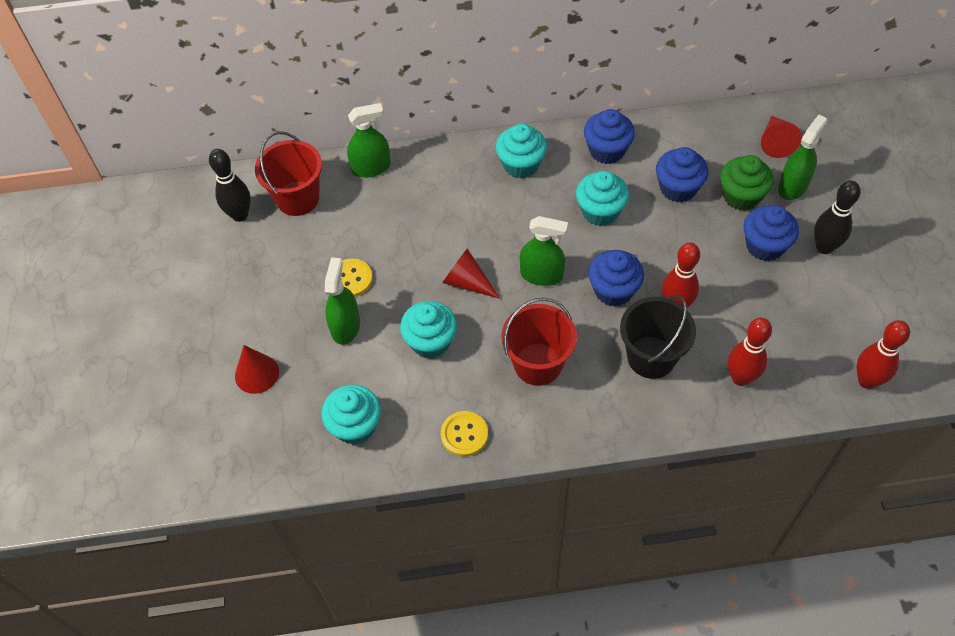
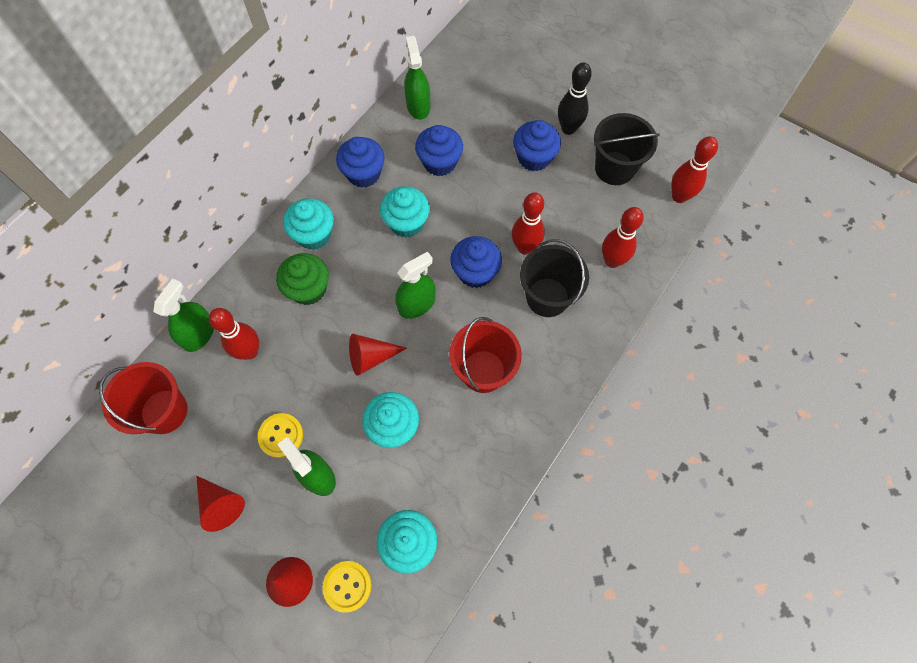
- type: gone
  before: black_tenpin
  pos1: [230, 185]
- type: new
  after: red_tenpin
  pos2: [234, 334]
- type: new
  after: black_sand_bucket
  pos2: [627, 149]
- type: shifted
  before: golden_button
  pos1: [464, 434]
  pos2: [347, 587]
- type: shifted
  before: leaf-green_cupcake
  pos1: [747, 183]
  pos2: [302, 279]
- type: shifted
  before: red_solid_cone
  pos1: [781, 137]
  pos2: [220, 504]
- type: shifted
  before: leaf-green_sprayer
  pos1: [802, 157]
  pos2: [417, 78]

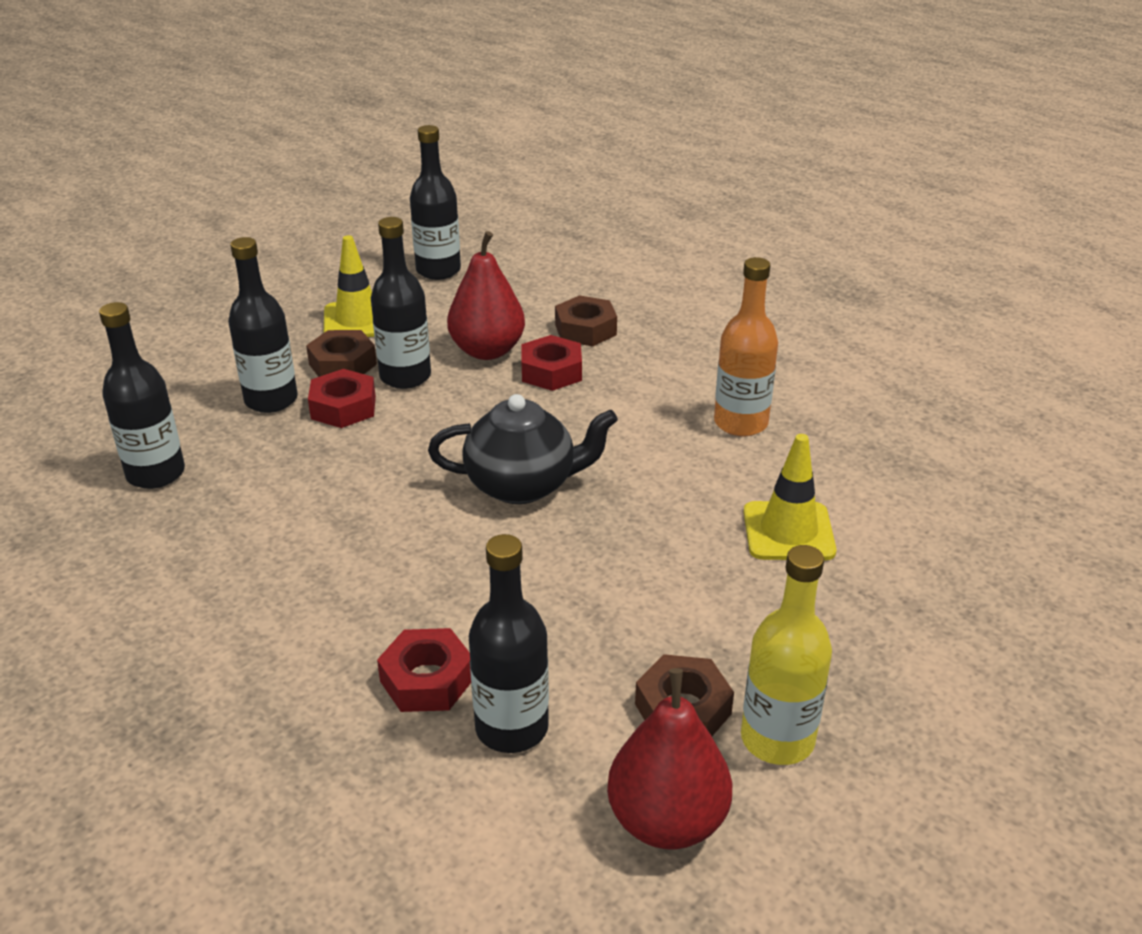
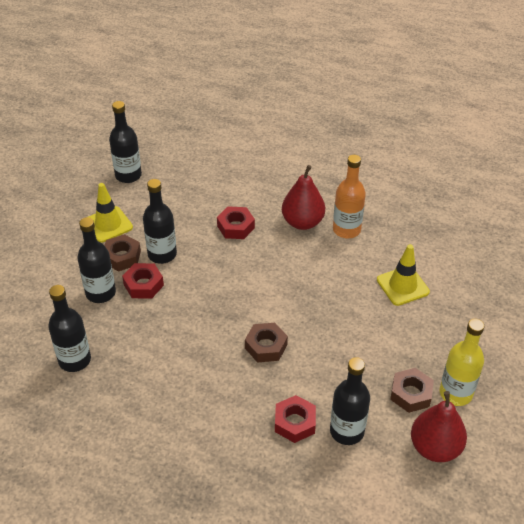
- type: gone
  before: black_teapot
  pos1: [523, 449]
- type: shifted
  before: red_pear
  pos1: [486, 295]
  pos2: [303, 197]
- type: shifted
  before: brown_hex_nut
  pos1: [586, 320]
  pos2: [266, 343]

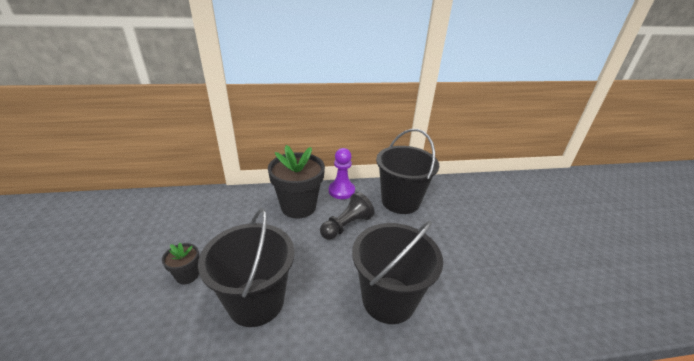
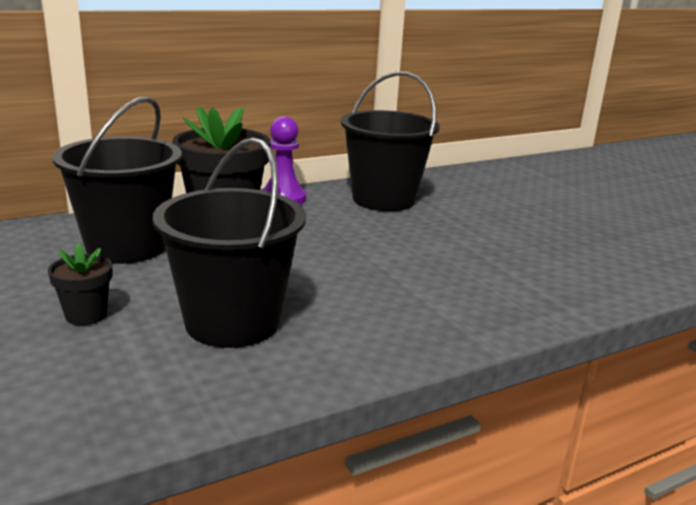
- type: gone
  before: black_game_pawn
  pos1: [347, 216]
- type: shifted
  before: black_sand_bucket
  pos1: [397, 272]
  pos2: [117, 180]

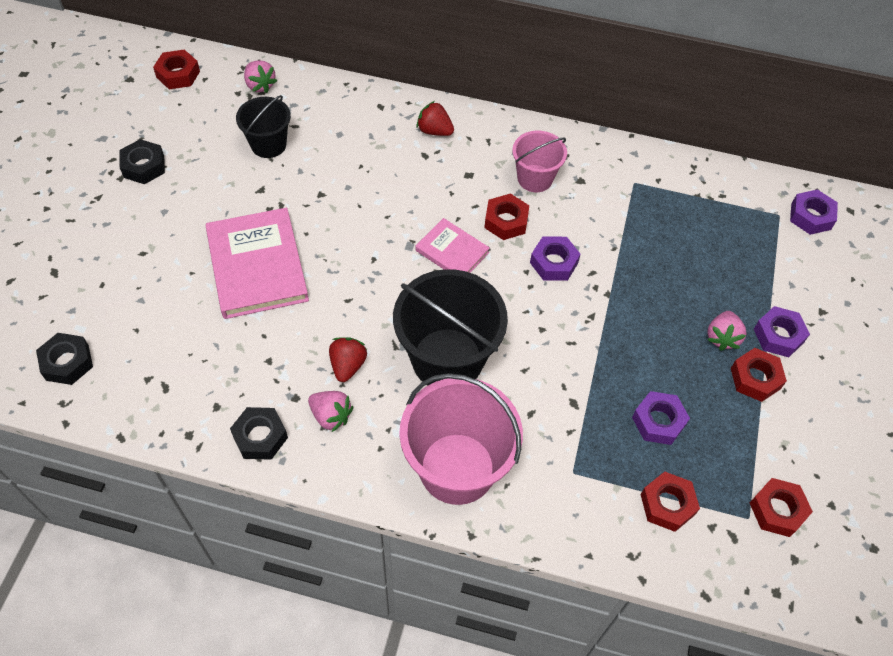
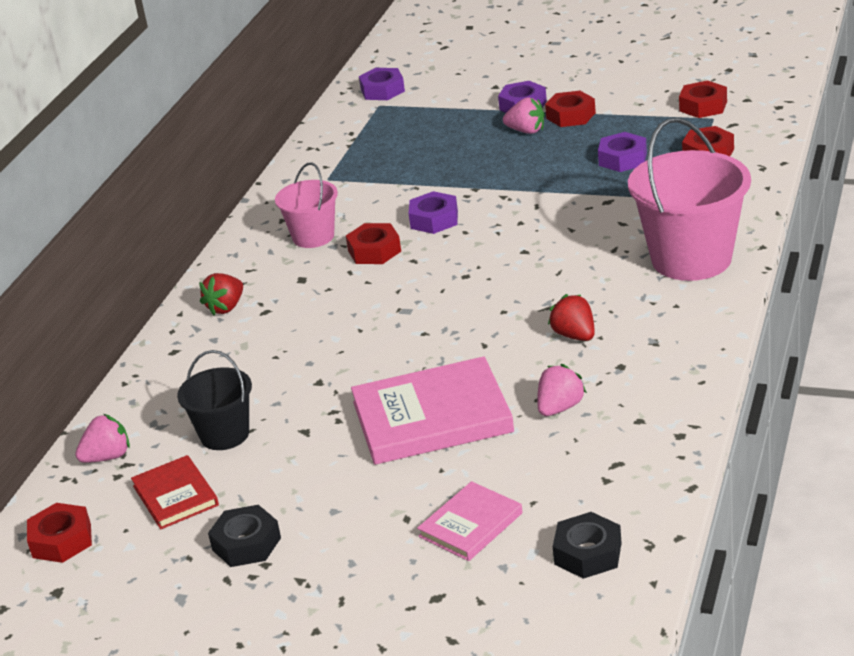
- type: gone
  before: black_hex_nut
  pos1: [259, 433]
- type: gone
  before: black_sand_bucket
  pos1: [450, 327]
- type: new
  after: red_hardcover
  pos2: [175, 492]
- type: shifted
  before: rose-pink_strawberry
  pos1: [330, 411]
  pos2: [562, 390]
- type: shifted
  before: rose-pink_hardcover
  pos1: [453, 245]
  pos2: [470, 521]
- type: rotated
  before: red_strawberry
  pos1: [348, 359]
  pos2: [571, 317]
  turn: 45

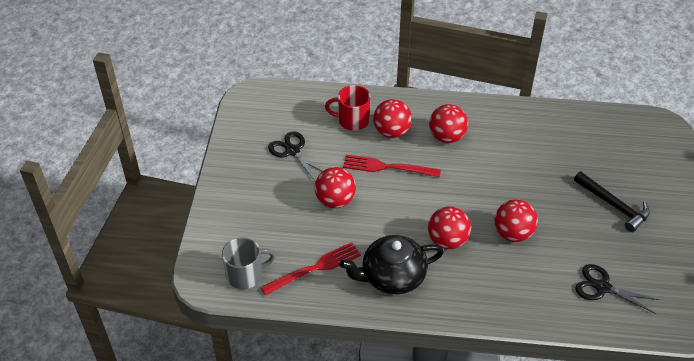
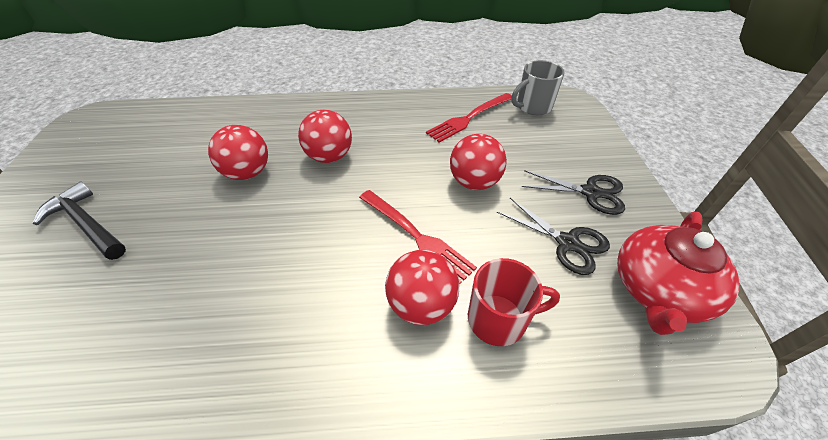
- type: gone
  before: black_teapot
  pos1: [392, 264]
- type: gone
  before: red_sphere
  pos1: [448, 123]
- type: new
  after: red_teapot
  pos2: [678, 273]
- type: shifted
  before: black_pair_of_scissors
  pos1: [617, 289]
  pos2: [573, 192]
- type: rotated
  before: red_table_fork
  pos1: [392, 166]
  pos2: [418, 237]
  turn: 45

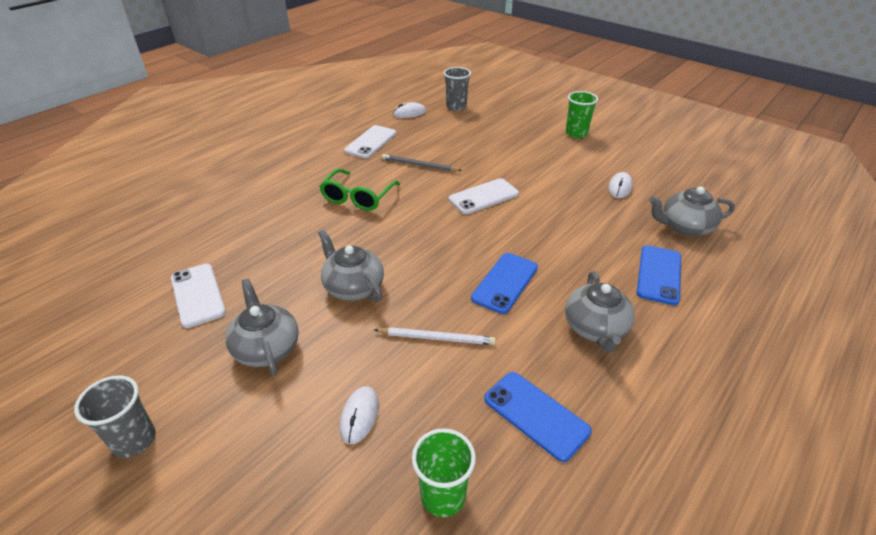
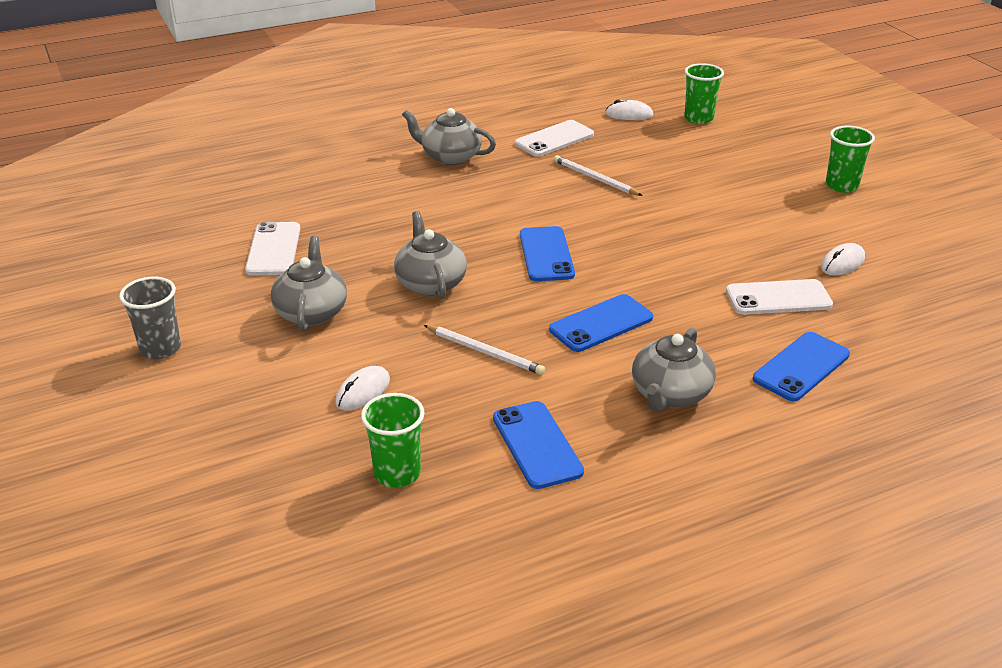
- type: gone
  before: leaf-green_spectacles
  pos1: [359, 190]
- type: new
  after: cobalt_phone
  pos2: [547, 253]
- type: shifted
  before: white_phone
  pos1: [484, 196]
  pos2: [779, 297]
- type: shifted
  before: grey_teapot
  pos1: [692, 211]
  pos2: [449, 136]
- type: repainted
  before: grey_wooden_pencil
  after: white_wooden_pencil
  pos1: [422, 163]
  pos2: [598, 175]
- type: repainted
  before: grey_beaker
  after: leaf-green_beaker
  pos1: [457, 89]
  pos2: [704, 93]

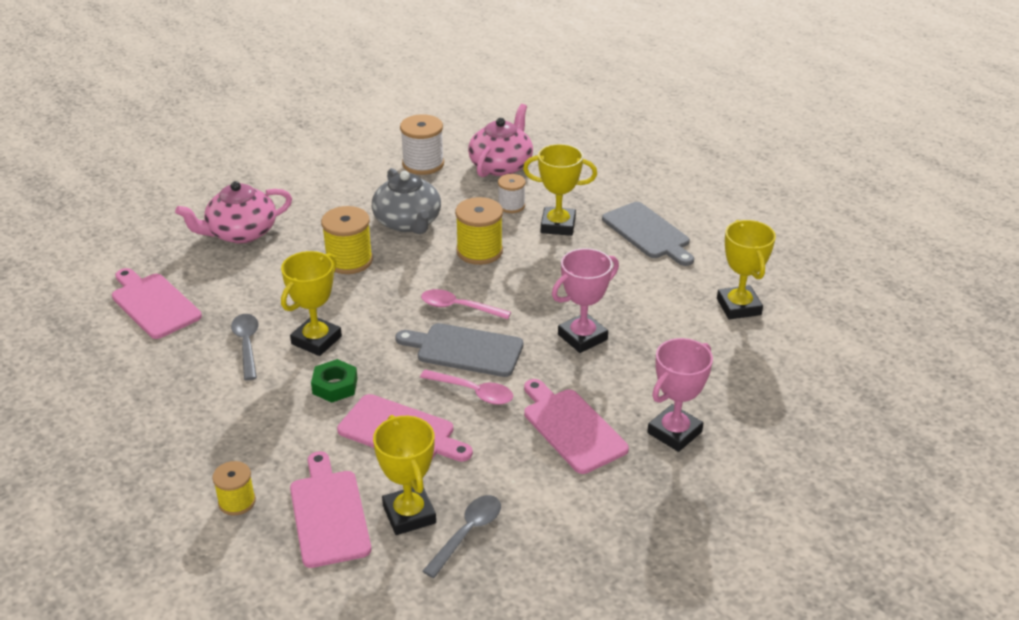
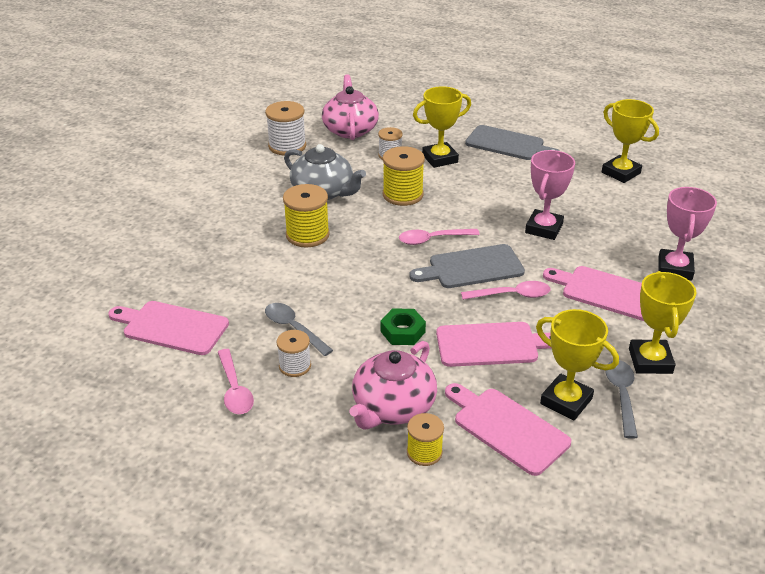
- type: new
  after: rose-pink_tablespoon
  pos2: [236, 381]
- type: new
  after: white_bobbin
  pos2: [293, 353]
- type: shifted
  before: rose-pink_teapot
  pos1: [233, 212]
  pos2: [393, 385]
- type: shifted
  before: golden_trophy
  pos1: [311, 303]
  pos2: [662, 322]

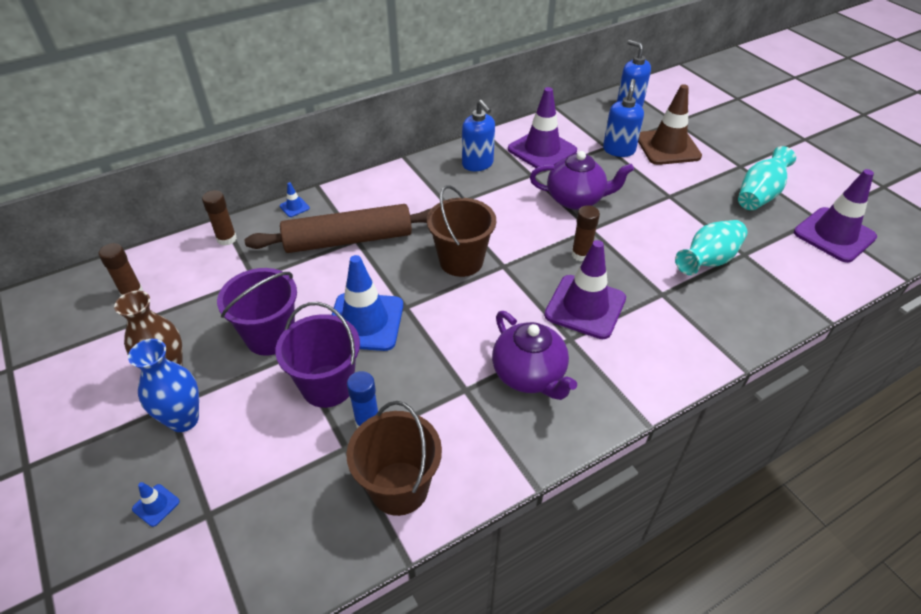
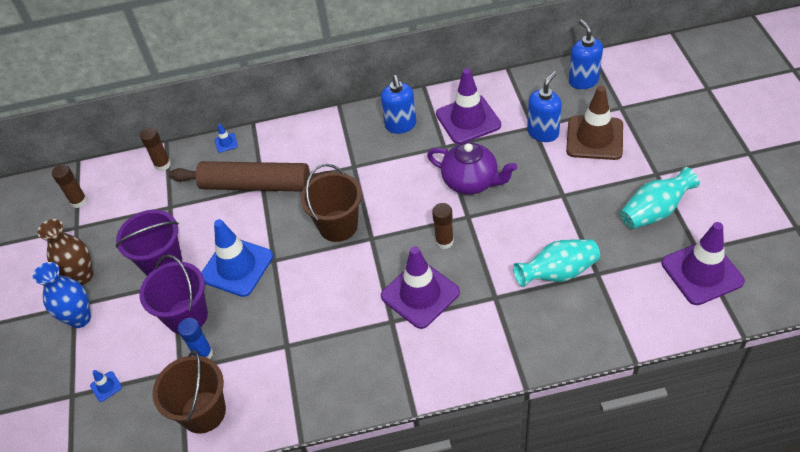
- type: gone
  before: violet_teapot
  pos1: [534, 355]
- type: shifted
  before: cobalt_road_cone
  pos1: [156, 504]
  pos2: [106, 386]

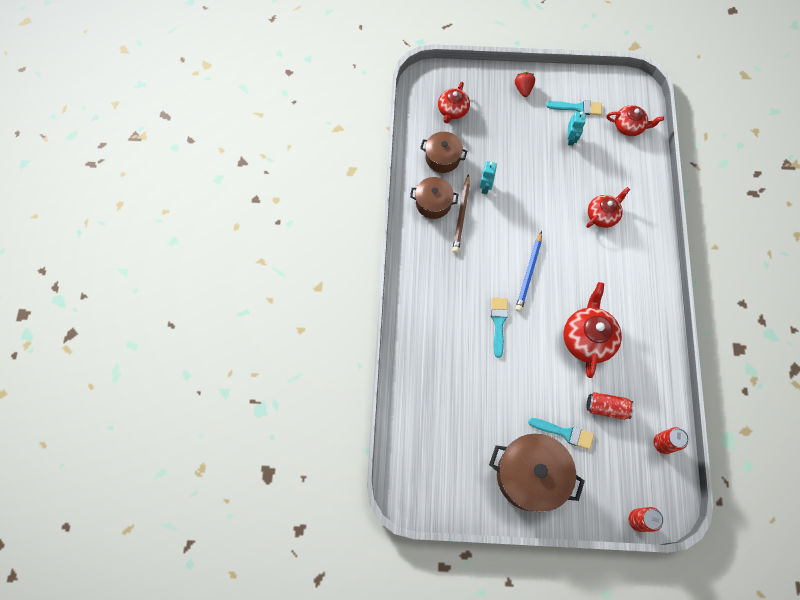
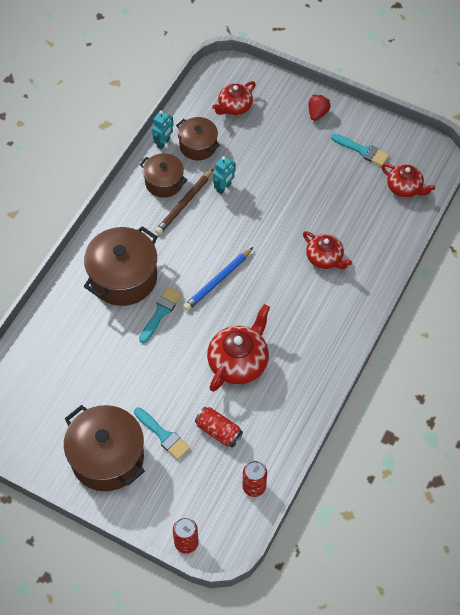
- type: new
  after: brown_cooking_pot
  pos2: [121, 266]
- type: shifted
  before: teal_robot_figure
  pos1: [576, 129]
  pos2: [162, 130]
- type: rotated
  before: red_teapot
  pos1: [608, 207]
  pos2: [327, 250]
  turn: 60

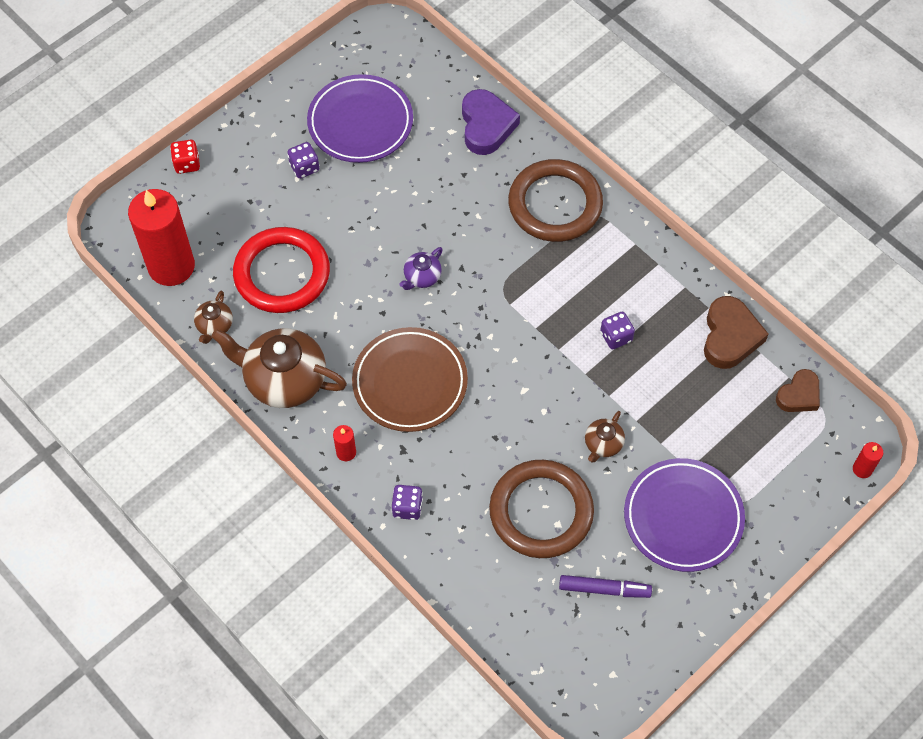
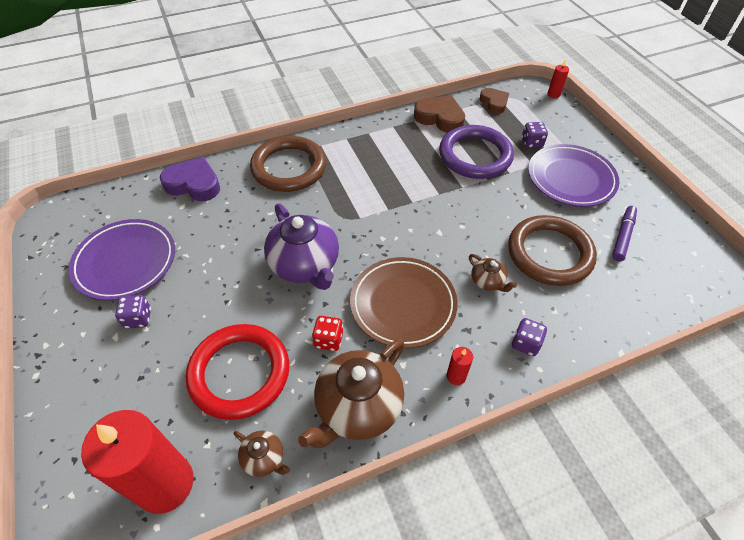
- type: new
  after: violet_ring
  pos2: [476, 152]
- type: shifted
  before: red_game_die
  pos1: [185, 157]
  pos2: [327, 333]
- type: shifted
  before: brown_teapot
  pos1: [605, 437]
  pos2: [493, 273]
- type: shifted
  before: violet_game_die
  pos1: [617, 330]
  pos2: [535, 135]
- type: scaled
  before: violet_teapot
  pos1: [421, 268]
  pos2: [301, 247]
  scale: 2.11

